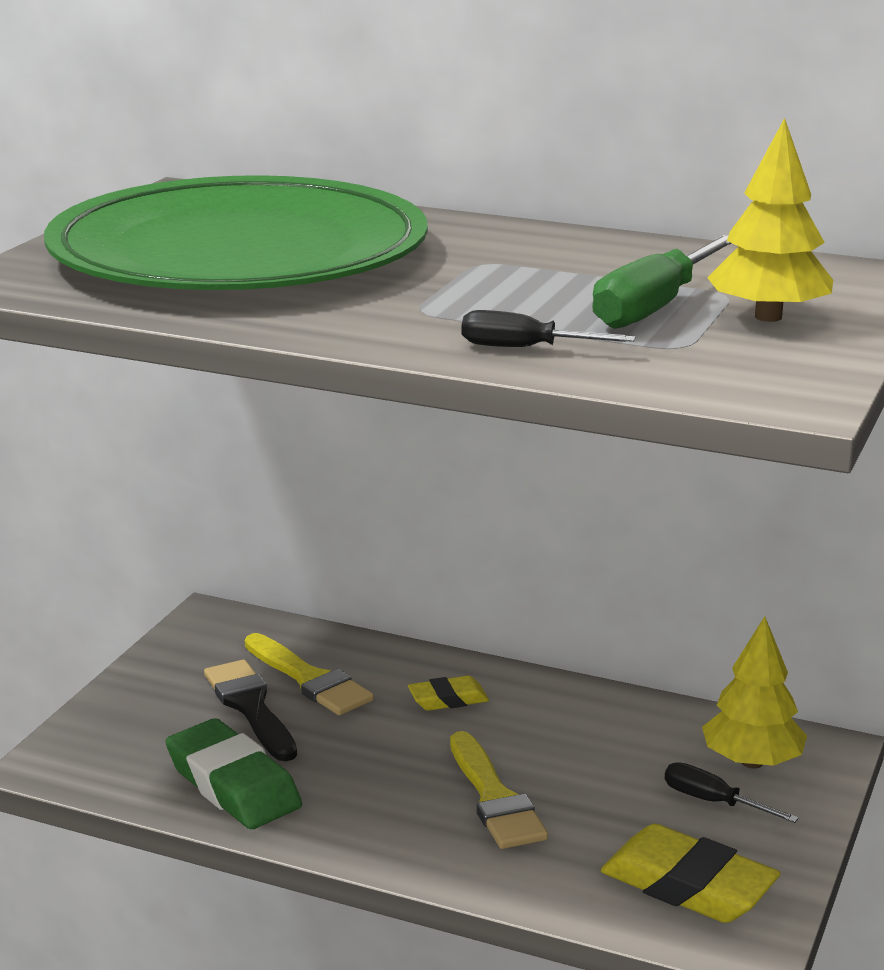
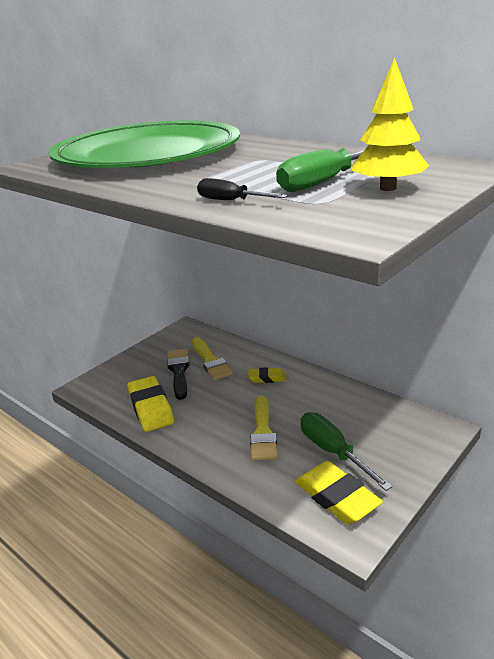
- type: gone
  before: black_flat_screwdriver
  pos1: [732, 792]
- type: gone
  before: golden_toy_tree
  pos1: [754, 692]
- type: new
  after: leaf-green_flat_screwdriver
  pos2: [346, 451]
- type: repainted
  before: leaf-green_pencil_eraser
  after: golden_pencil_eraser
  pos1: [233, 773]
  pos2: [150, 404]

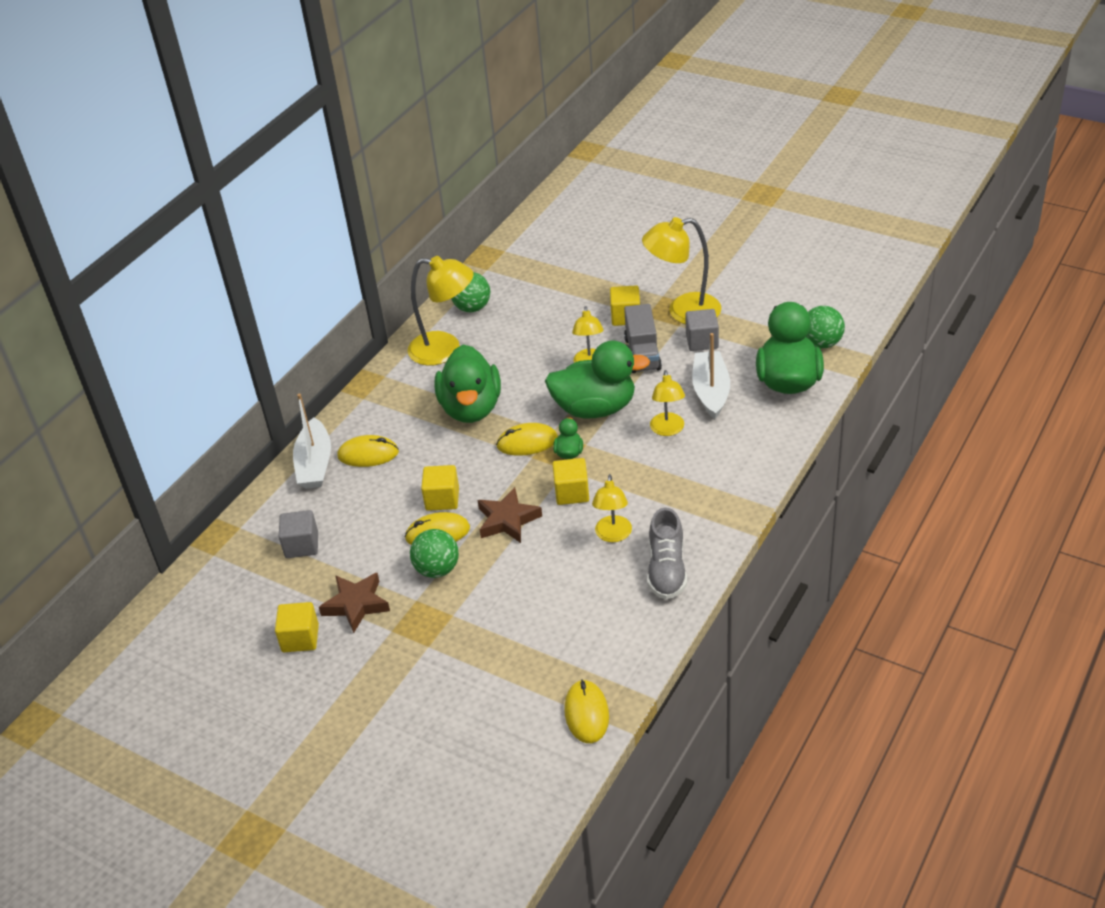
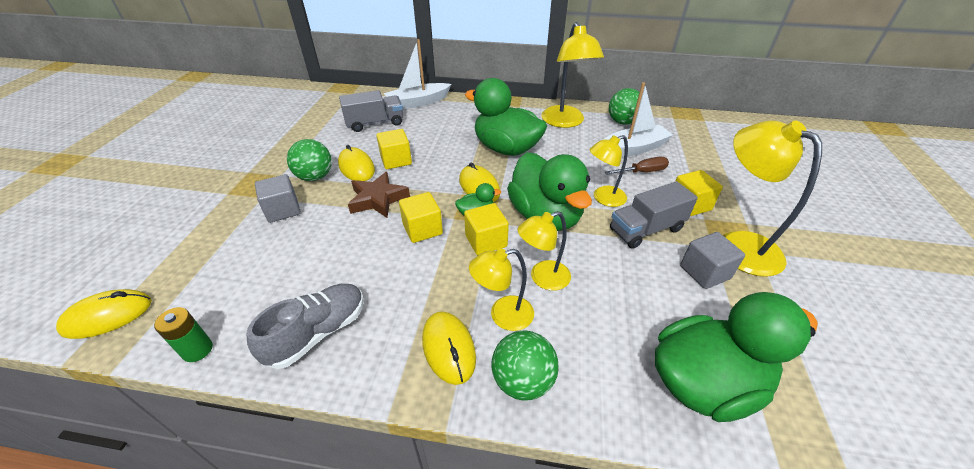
- type: gone
  before: brown_star
  pos1: [354, 603]
- type: new
  after: leaf-green_AA_battery
  pos2: [183, 334]
- type: new
  after: grey_truck
  pos2: [371, 111]
- type: new
  after: brown_flat_screwdriver
  pos2: [637, 166]
- type: shifted
  before: golden_solid_cube
  pos1: [297, 627]
  pos2: [486, 229]
- type: shifted
  before: grey_solid_cube
  pos1: [298, 534]
  pos2: [278, 198]
- type: shifted
  before: golden_PC_mouse
  pos1: [368, 451]
  pos2: [449, 348]
- type: shifted
  before: golden_desk_lamp
  pos1: [612, 508]
  pos2: [501, 289]
- type: shifted
  before: white_toy_boat
  pos1: [711, 376]
  pos2: [638, 119]
- type: shifted
  before: leaf-green_sphere
  pos1: [825, 327]
  pos2: [525, 365]
- type: rotated
  before: leaf-green_duck
  pos1: [467, 384]
  pos2: [506, 117]
  turn: 60
- type: rotated
  before: grey_shoe
  pos1: [667, 553]
  pos2: [305, 326]
  turn: 150

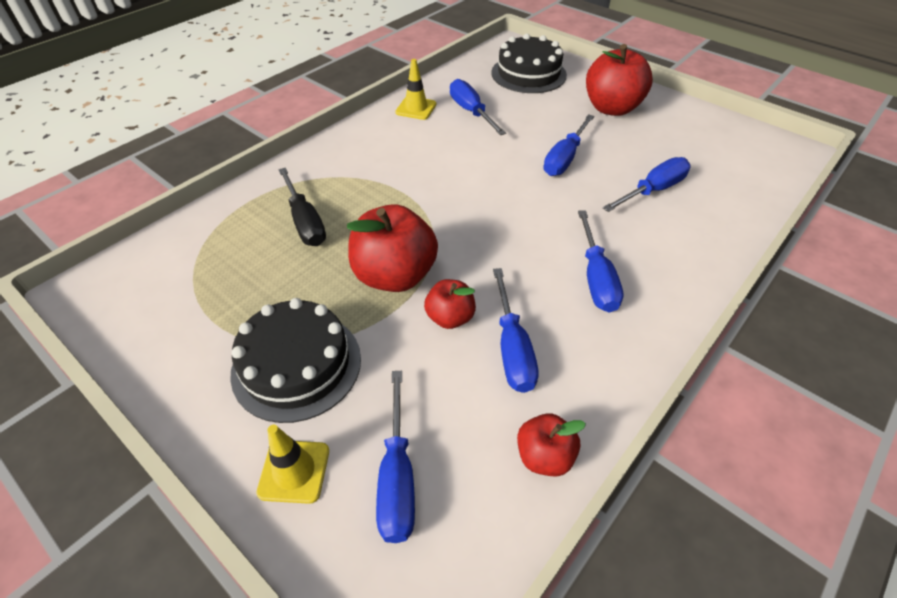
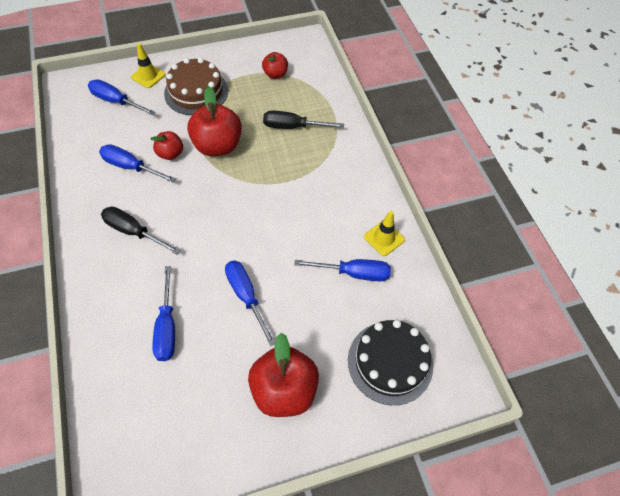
- type: shifted
  before: red_apple
  pos1: [551, 445]
  pos2: [275, 65]
- type: repainted
  before: black_gateau
  after: brown_gateau
  pos1: [295, 360]
  pos2: [196, 87]
- type: repainted
  before: cobalt_flat_screwdriver
  after: black_flat_screwdriver
  pos1: [601, 261]
  pos2: [141, 230]

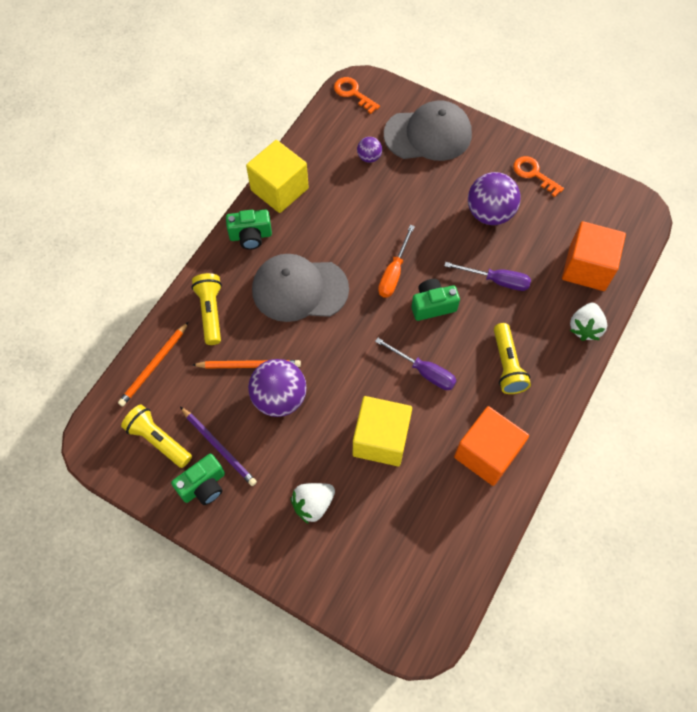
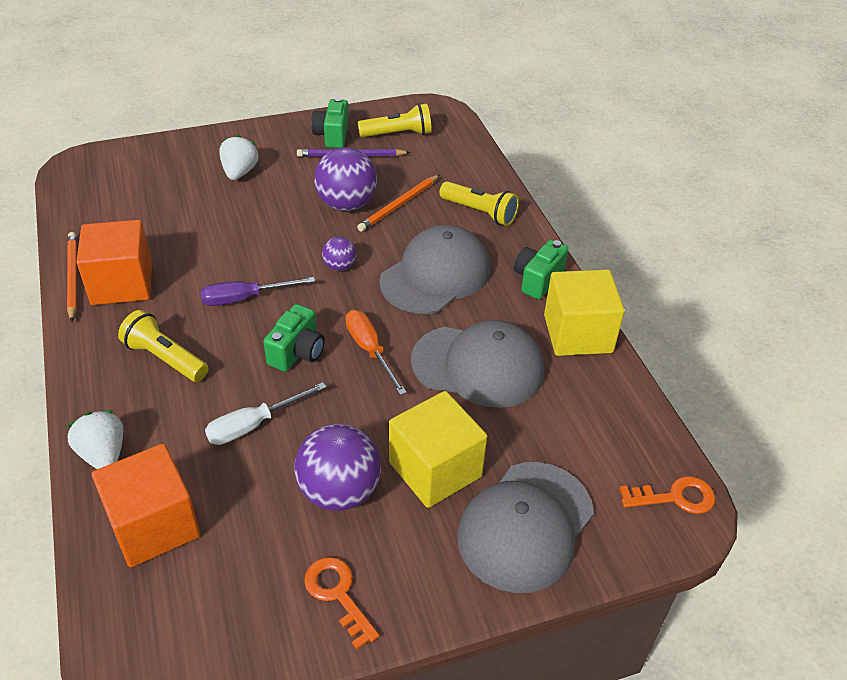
- type: new
  after: grey_baseball_cap
  pos2: [477, 364]
- type: shifted
  before: orange_wooden_pencil
  pos1: [153, 364]
  pos2: [72, 277]
- type: shifted
  before: golden_solid_cube
  pos1: [382, 431]
  pos2: [438, 449]
- type: shifted
  before: violet_sphere
  pos1: [369, 150]
  pos2: [339, 254]
- type: repainted
  before: violet_flat_screwdriver
  after: white_flat_screwdriver
  pos1: [487, 276]
  pos2: [265, 413]
- type: rotated
  before: orange_latchkey
  pos1: [538, 176]
  pos2: [341, 603]
  turn: -120

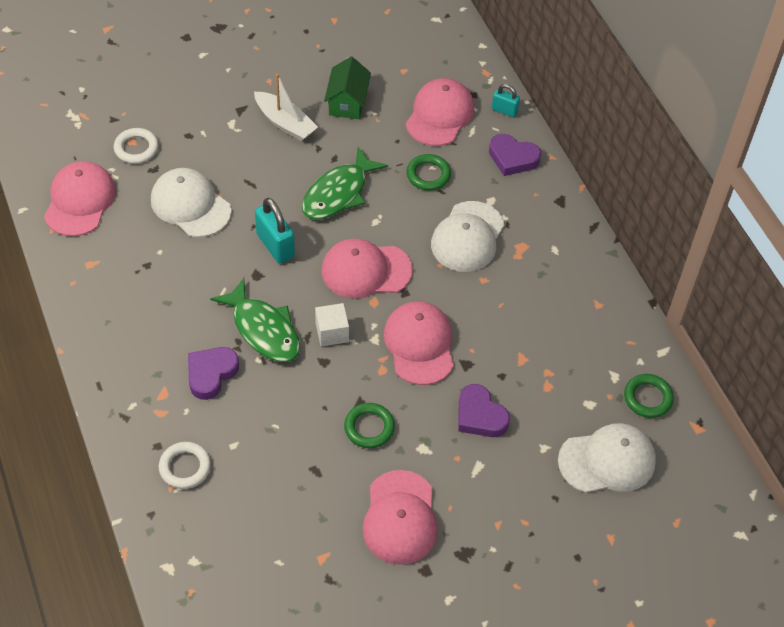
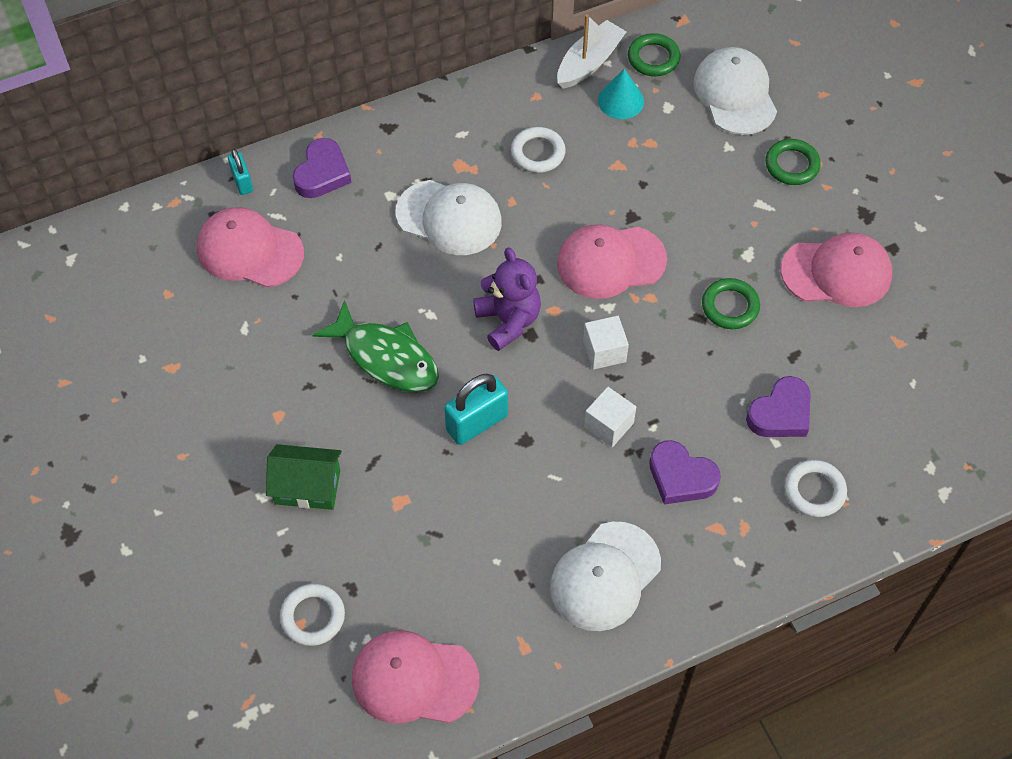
- type: new
  after: white_ring
  pos2: [538, 150]
- type: new
  after: teal_solid_cone
  pos2: [621, 94]
- type: shifted
  before: white_baseball_cap
  pos1: [191, 202]
  pos2: [605, 576]
- type: shifted
  before: white_toy_boat
  pos1: [286, 107]
  pos2: [591, 51]
- type: shifted
  before: leaf-green_toy_house
  pos1: [347, 88]
  pos2: [304, 477]
- type: shifted
  before: leaf-green_ring
  pos1: [428, 172]
  pos2: [793, 162]
- type: shifted
  before: violet_heart_shape
  pos1: [484, 410]
  pos2: [778, 406]
- type: swapped
  before: leaf-green_fish
  after: white_solid_cube
  pos1: [255, 320]
  pos2: [610, 417]
- type: swapped
  before: rose-pink_baseball_cap
  after: violet_teddy
  pos1: [367, 268]
  pos2: [507, 299]
- type: rotated
  before: teal_lock
  pos1: [506, 100]
  pos2: [240, 172]
  turn: -45

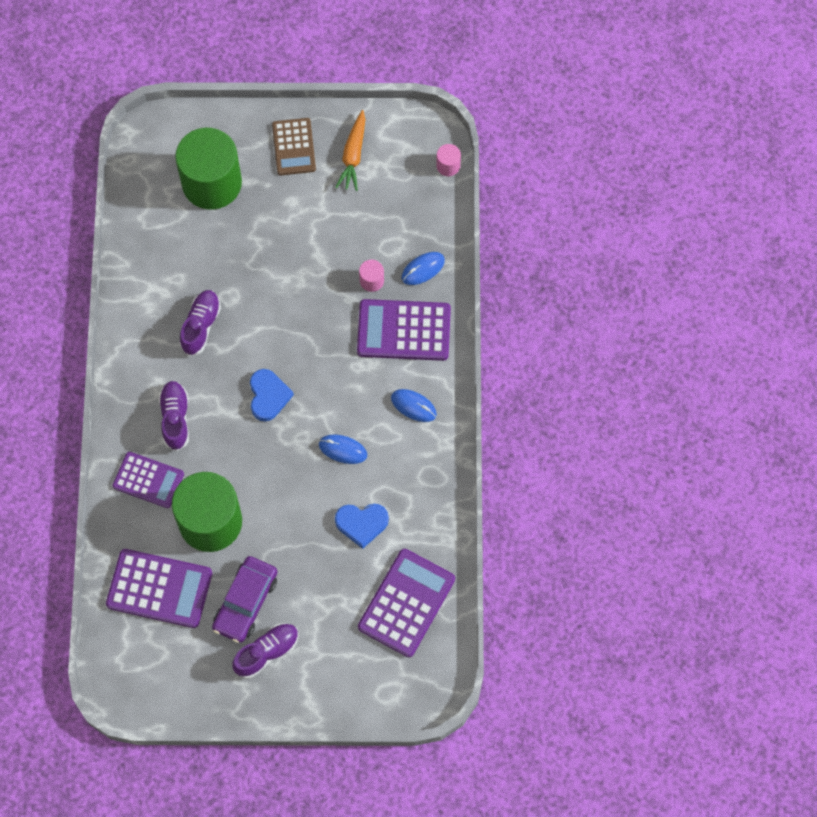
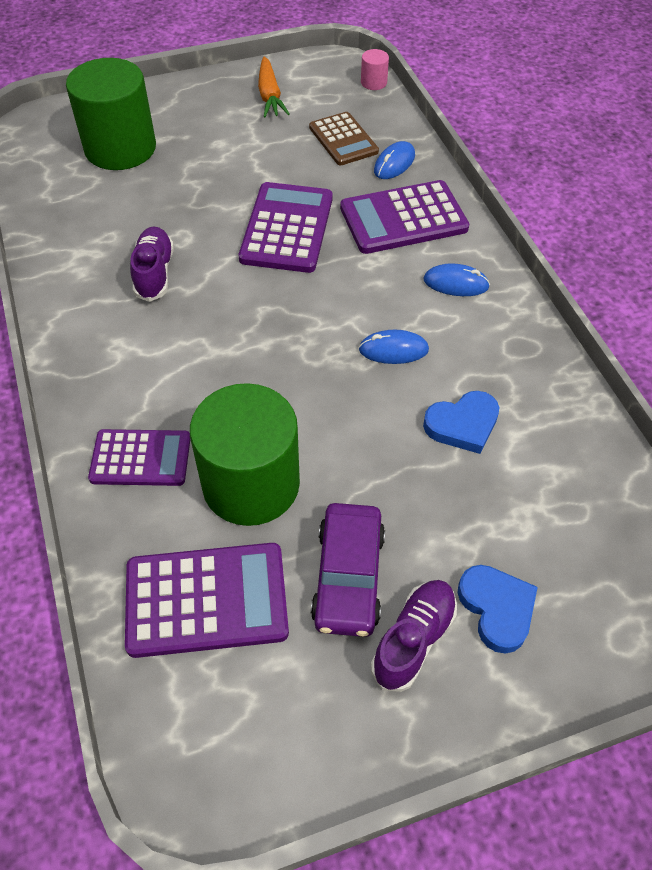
- type: gone
  before: violet_shoe
  pos1: [174, 416]
- type: gone
  before: rose-pink_cylinder_shape
  pos1: [371, 276]
- type: shifted
  before: cobalt_heart_shape
  pos1: [272, 395]
  pos2: [497, 609]
- type: shifted
  before: brown_pocket_calculator
  pos1: [294, 146]
  pos2: [344, 138]
- type: shifted
  before: violet_pocket_calculator
  pos1: [406, 603]
  pos2: [286, 227]

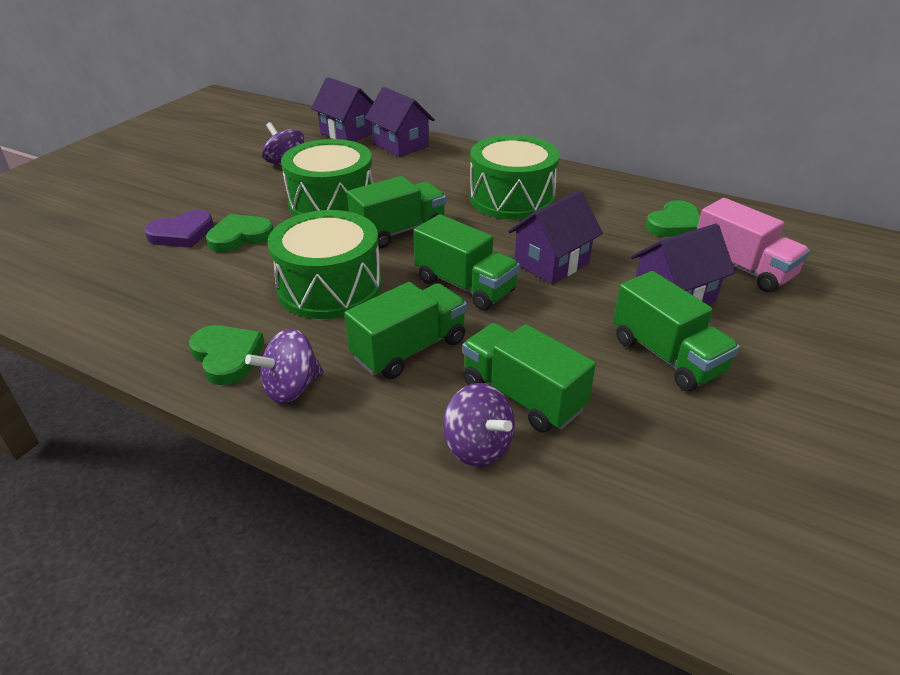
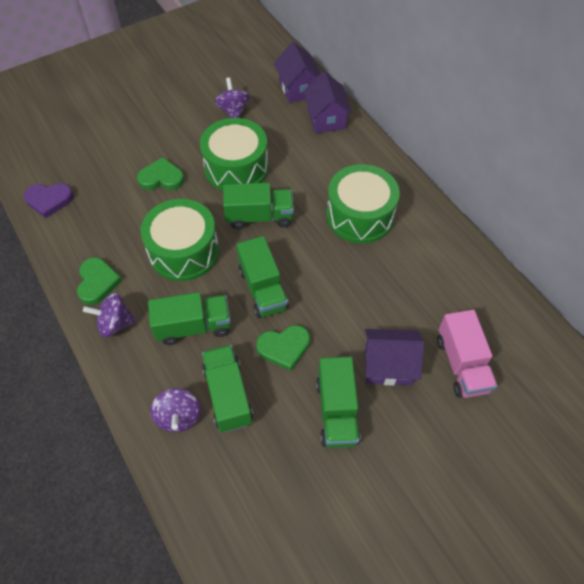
- type: gone
  before: violet_toy_house
  pos1: [555, 237]
- type: shifted
  before: violet_heart_shape
  pos1: [179, 229]
  pos2: [48, 200]
- type: shifted
  before: leaf-green_heart_shape
  pos1: [673, 218]
  pos2: [283, 348]

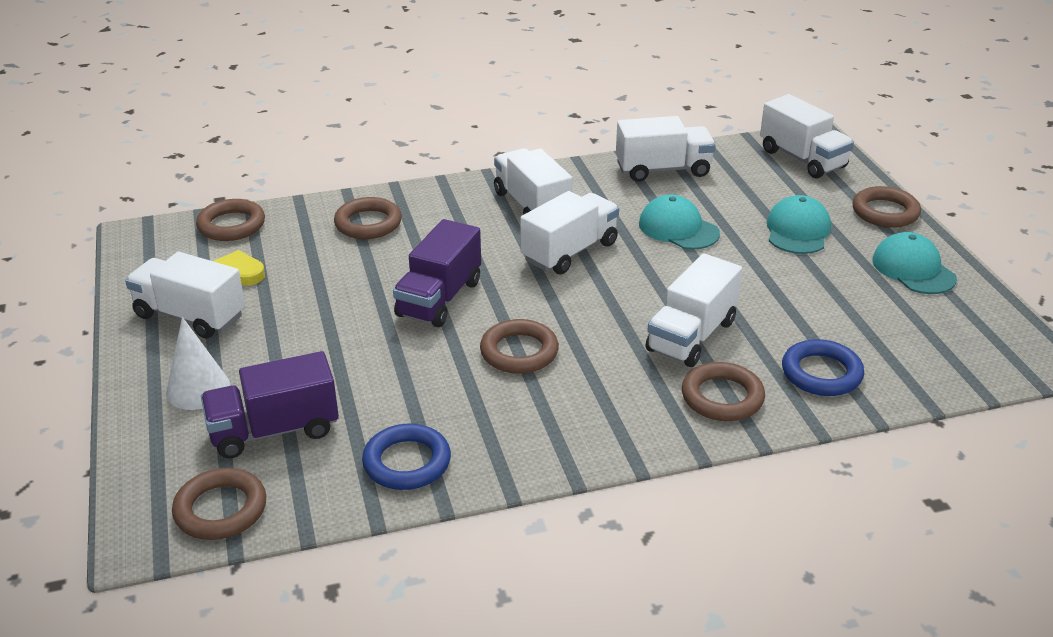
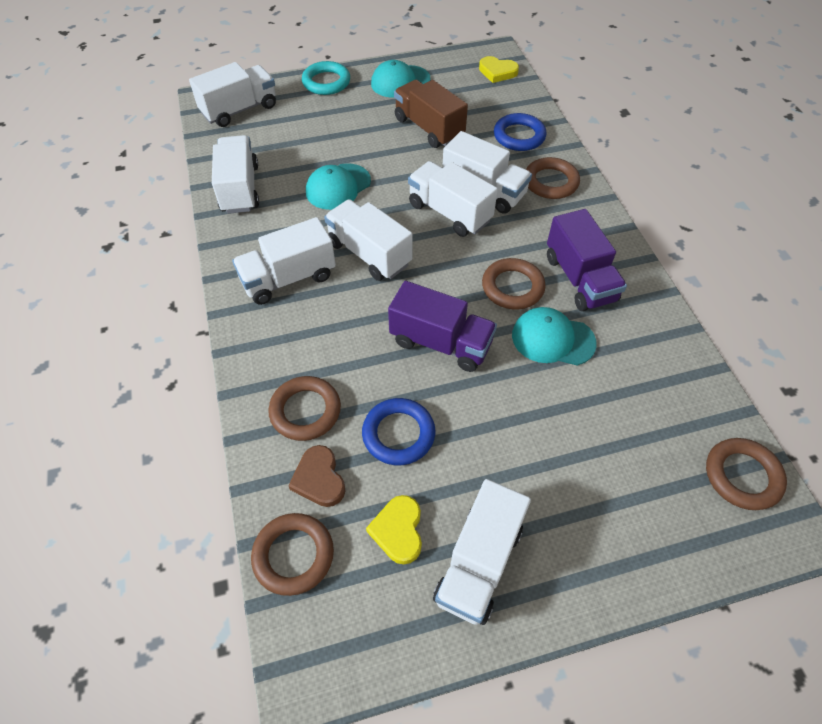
- type: gone
  before: white_solid_cone
  pos1: [198, 363]
- type: new
  after: brown_heart_shape
  pos2: [316, 476]
- type: new
  after: brown_truck
  pos2: [431, 114]
- type: new
  after: white_truck
  pos2: [453, 199]
- type: new
  after: golden_heart_shape
  pos2: [499, 69]
- type: shifted
  before: violet_truck
  pos1: [270, 405]
  pos2: [587, 260]
- type: shifted
  before: cobalt_ring
  pos1: [406, 457]
  pos2: [399, 431]
- type: shifted
  before: teal_baseball_cap
  pos1: [799, 224]
  pos2: [554, 336]
- type: repainted
  before: brown_ring
  after: teal_ring
  pos1: [886, 207]
  pos2: [326, 78]

